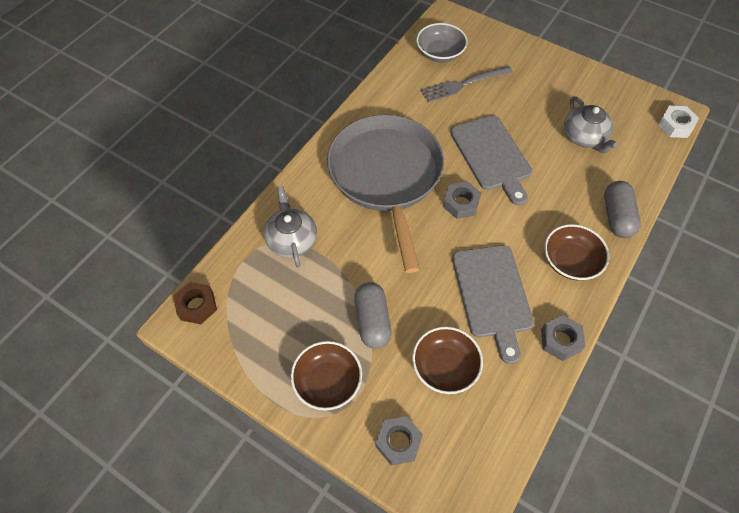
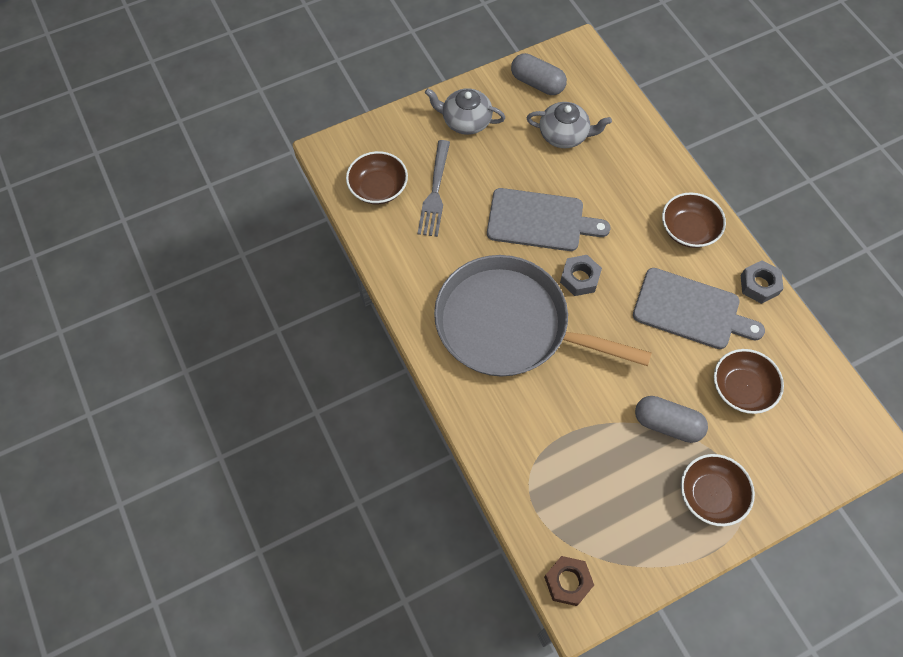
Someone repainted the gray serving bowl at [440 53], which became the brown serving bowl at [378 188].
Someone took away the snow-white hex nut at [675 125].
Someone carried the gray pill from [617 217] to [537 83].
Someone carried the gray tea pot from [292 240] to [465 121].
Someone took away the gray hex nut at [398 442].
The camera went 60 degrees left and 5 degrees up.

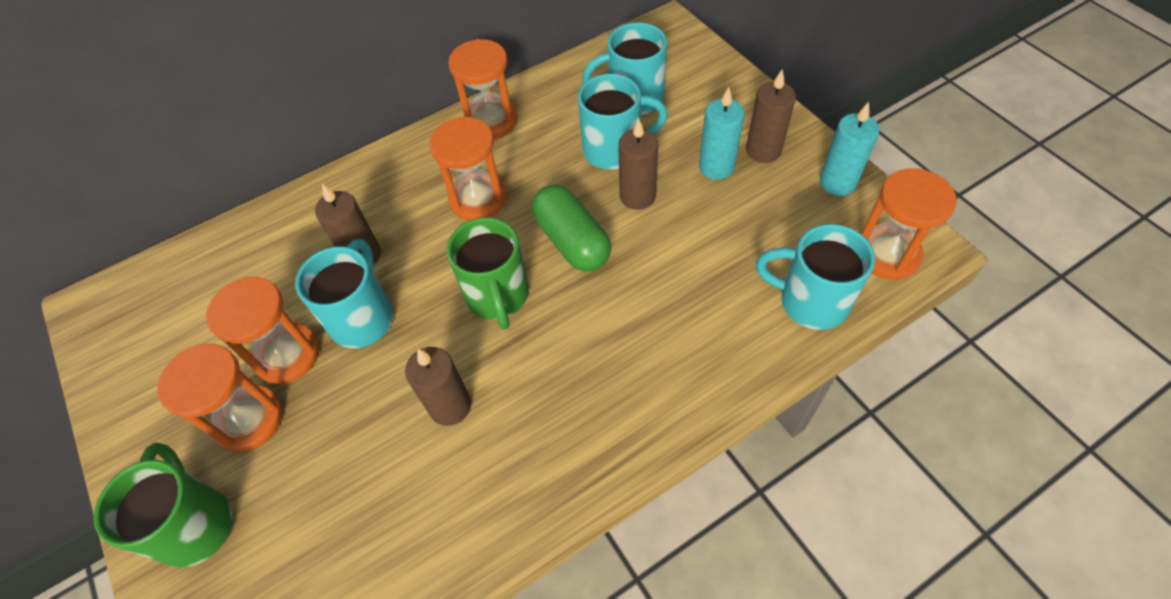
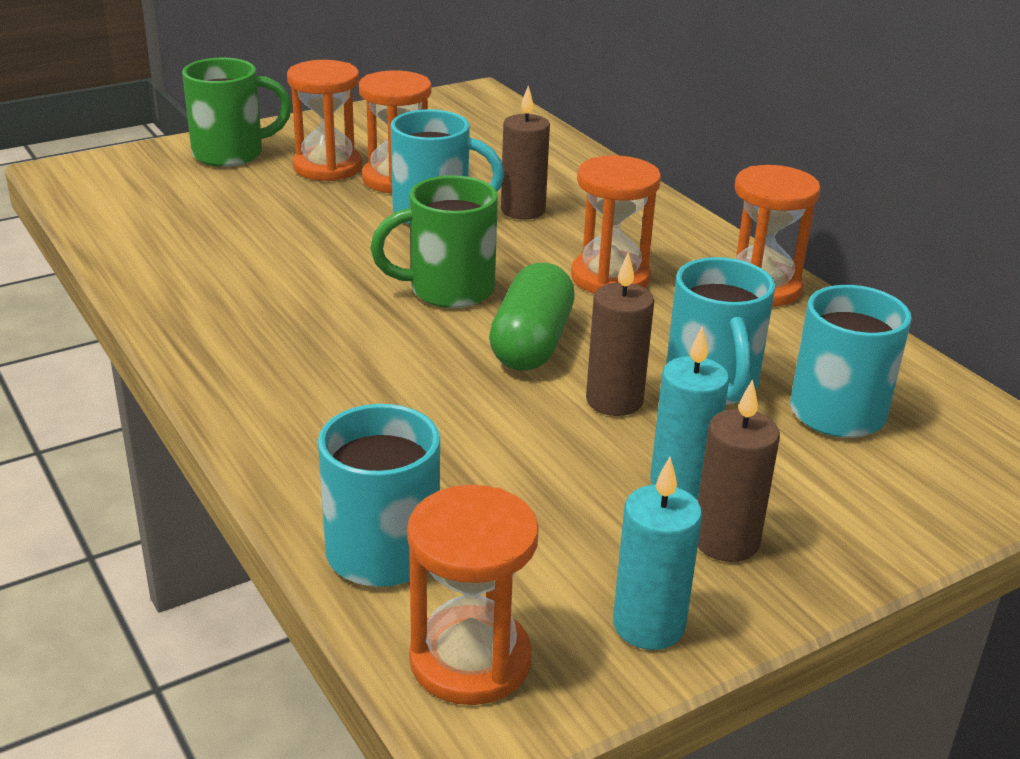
Someone rotated the green pill at [572 241] by 45 degrees counterclockwise.
Someone took away the brown wax candle at [450 406].
The camera went 85 degrees right and 25 degrees down.

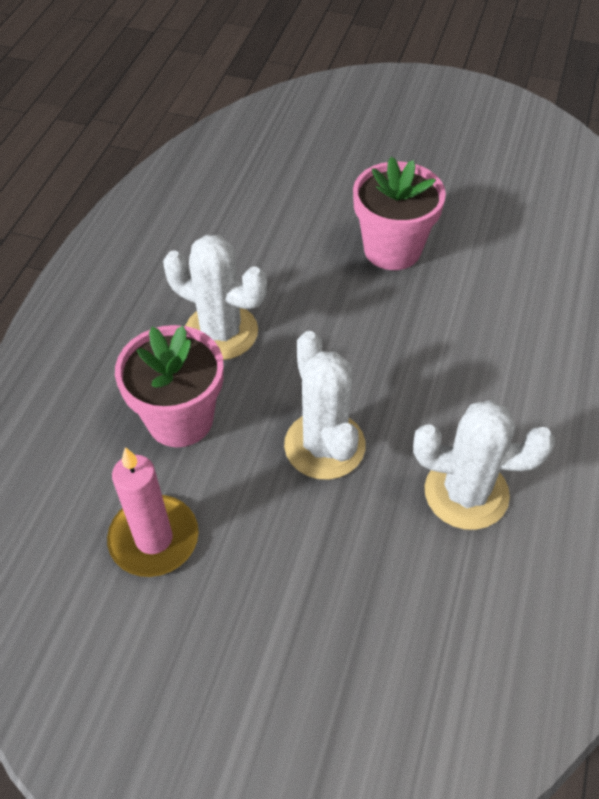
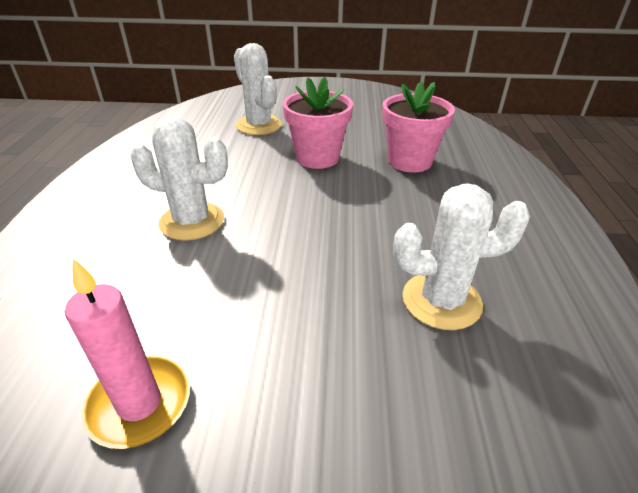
Someone carried the pink flower pot from [180 419] to [409 161].
Someone carried the snow-white cactus from [324 445] to [259 125].
The camera went 15 degrees left and 15 degrees down.

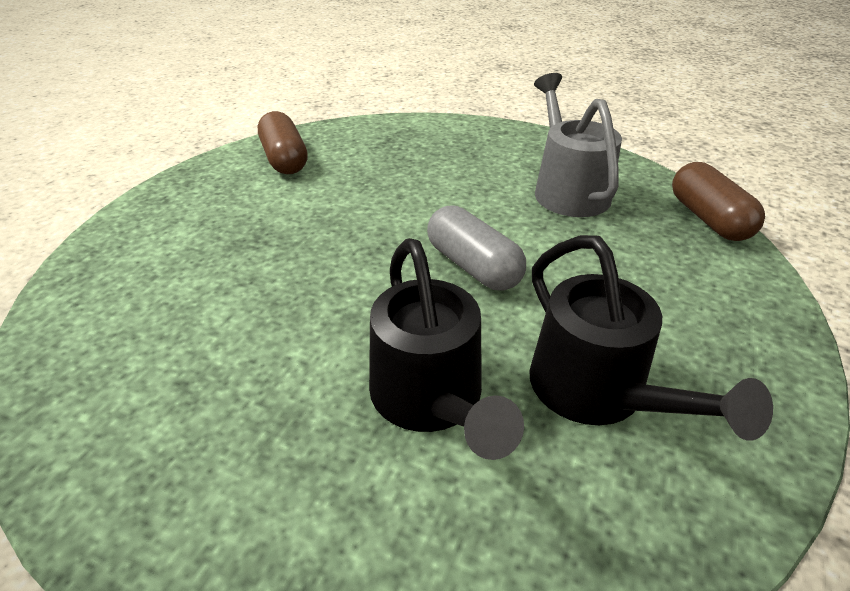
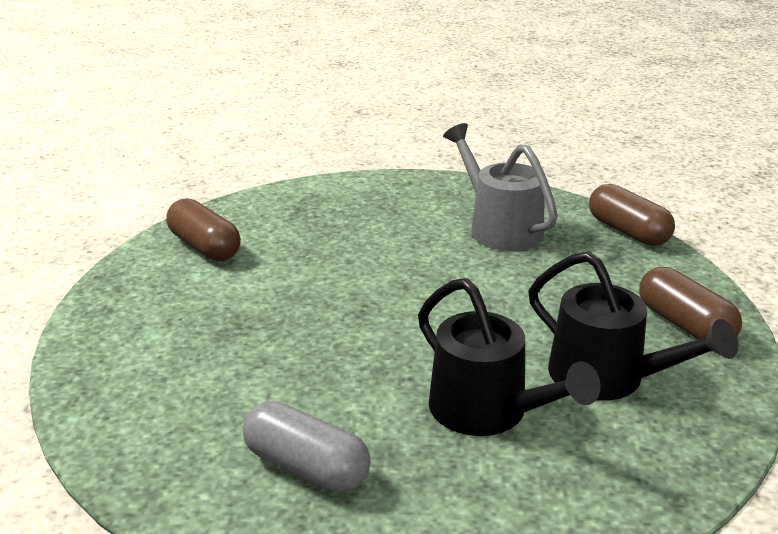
Someone carried the gray pill from [473 266] to [306 467].
Someone put down the brown pill at [685 324].
The camera went 20 degrees left and 10 degrees down.

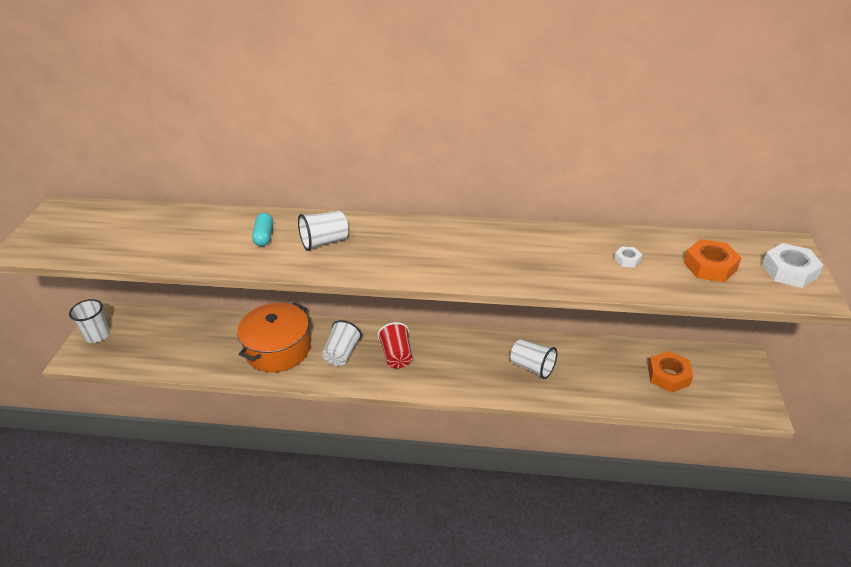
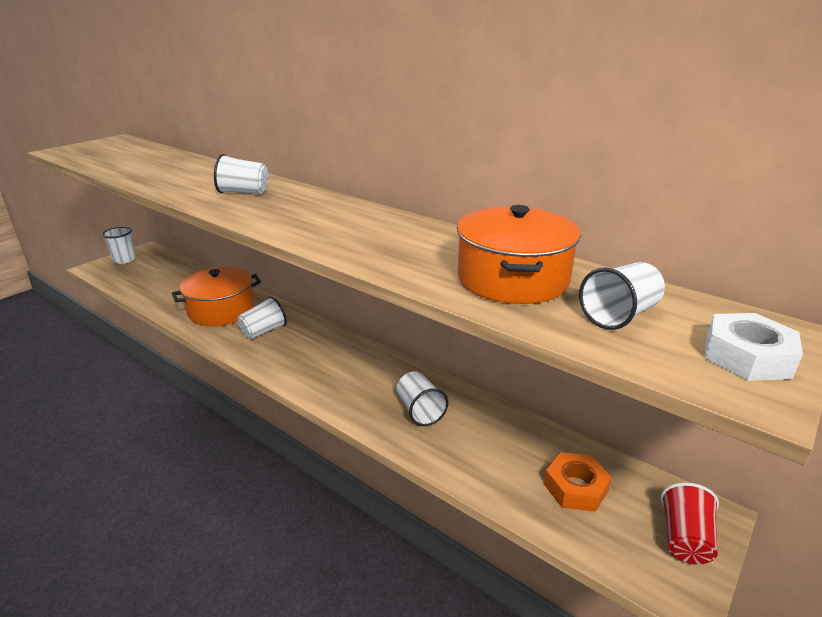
Someone took away the turquoise pill at [264 236].
Someone swapped the bright orange hex nut at [710 266] for the snow-white cup at [619 315].
Someone swapped the snow-white hex nut at [627 260] for the bright orange cooking pot at [512 279].
Someone carried the crimson cup from [397 356] to [685 539].
The camera went 30 degrees right and 10 degrees down.

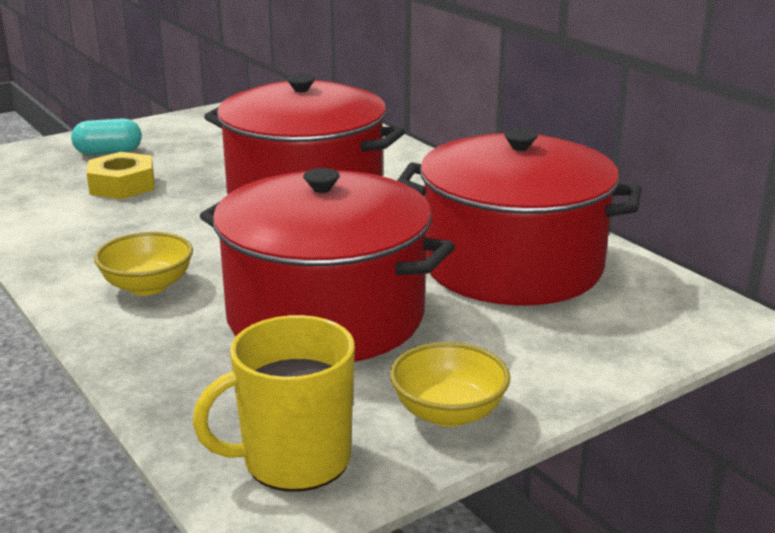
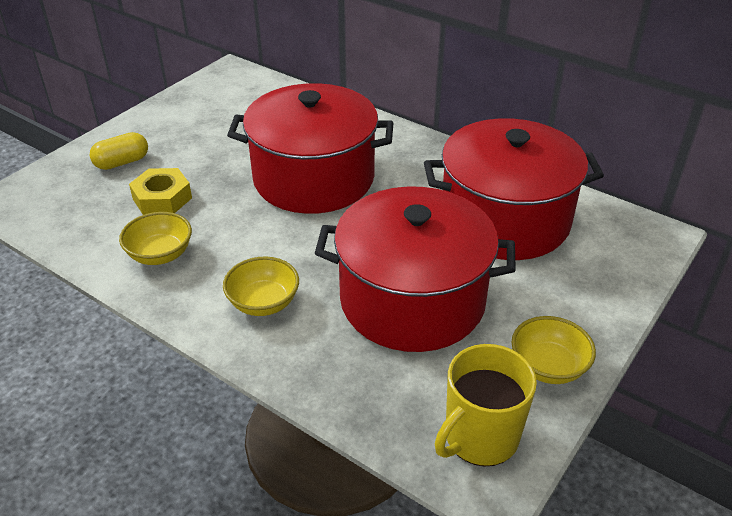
Someone repainted the turquoise pill at [108 152], which became the bright yellow pill at [122 162].
Someone put down the bright yellow serving bowl at [160 254].
The camera went 20 degrees left and 15 degrees up.

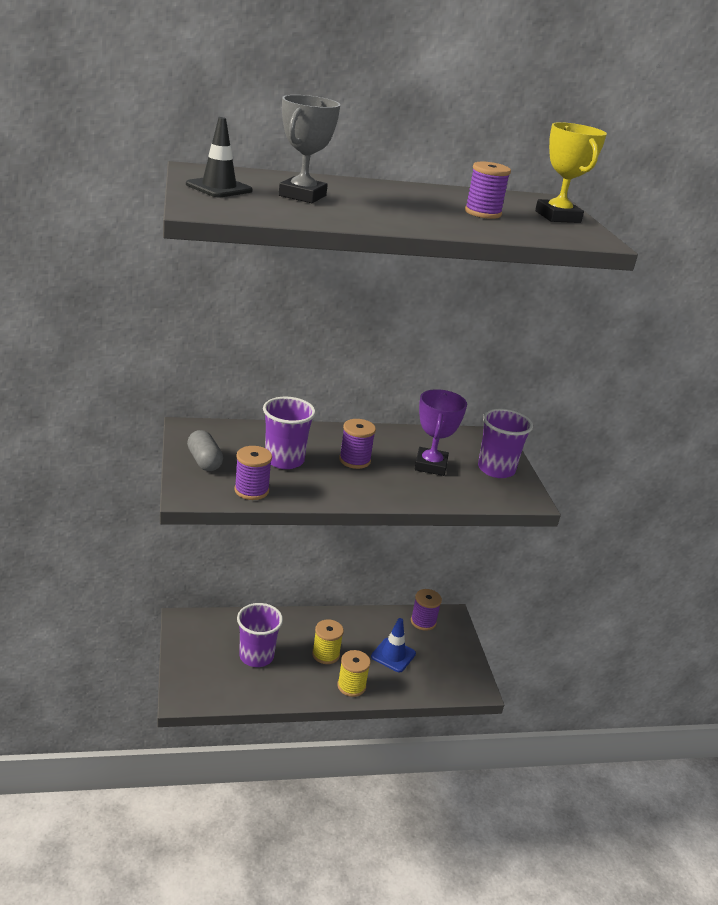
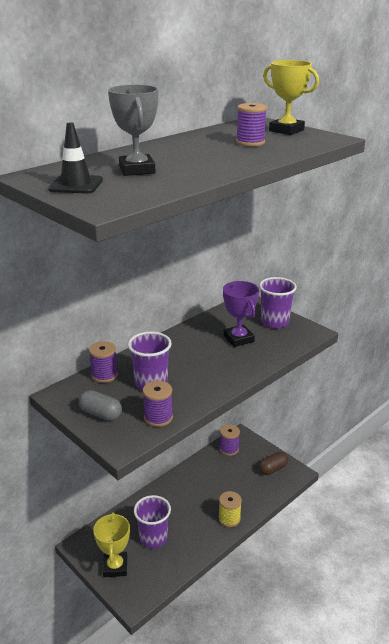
Someone carried the violet spool from [354 460] to [104 375].
Someone took away the royal blue road cone at [393 655].
Someone took away the bright yellow spool at [325 654].
Someone put down the brown pill at [273 469].
Someone put down the bright yellow award cup at [115 567].
The camera went 30 degrees left and 0 degrees up.

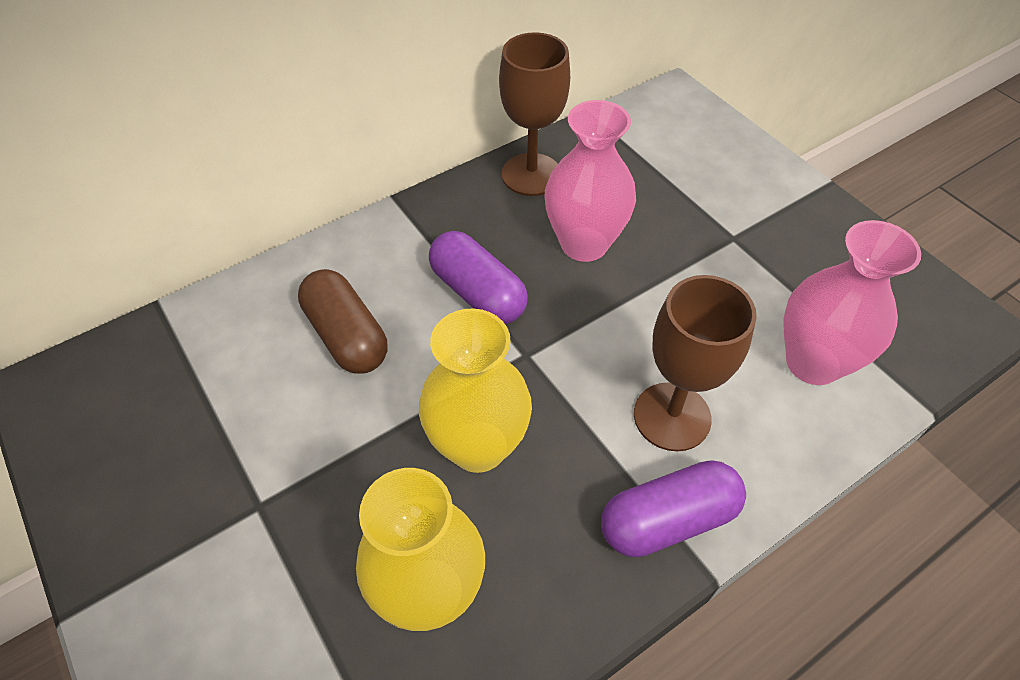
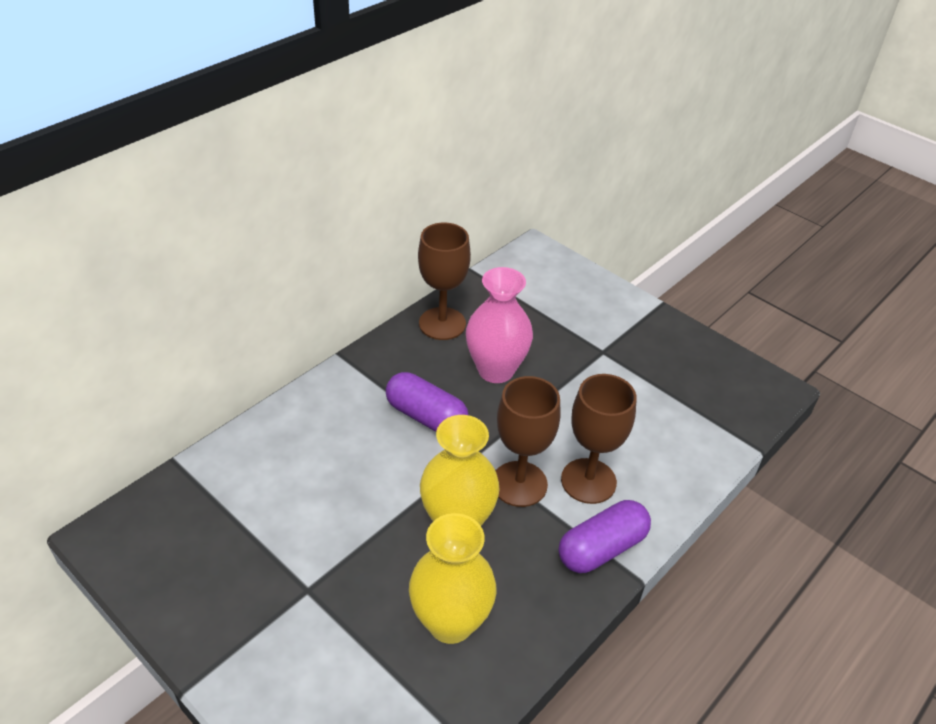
Someone took away the pink flower vase at [812 362].
Someone took away the brown pill at [347 336].
Someone put down the brown goblet at [519 484].
The camera went 15 degrees left and 10 degrees down.

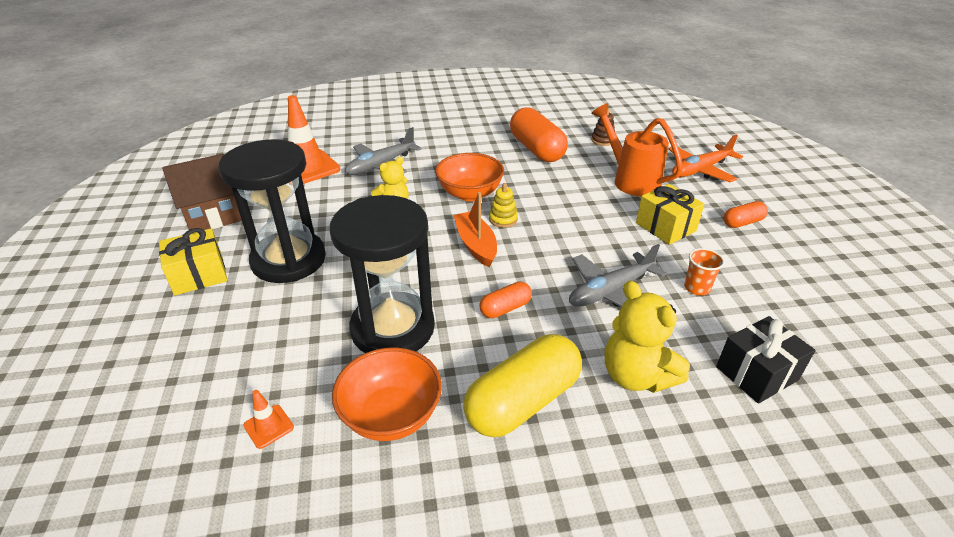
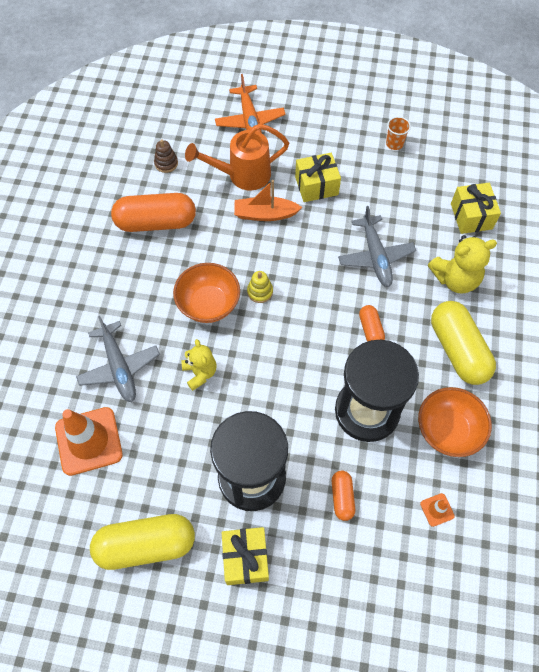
Someone swapped the brown toy house at [213 215] for the bright yellow pill at [146 545].
Someone carried the bright orange sailboat from [476 245] to [265 214].
Someone carried the bright orange pill from [742 222] to [342 497].
Someone carried the bright orange cup from [697 288] to [394 143].
Someone repainted the jet-black present at [756 373], which became the bright yellow present at [471 216].
The camera went 70 degrees left and 25 degrees up.

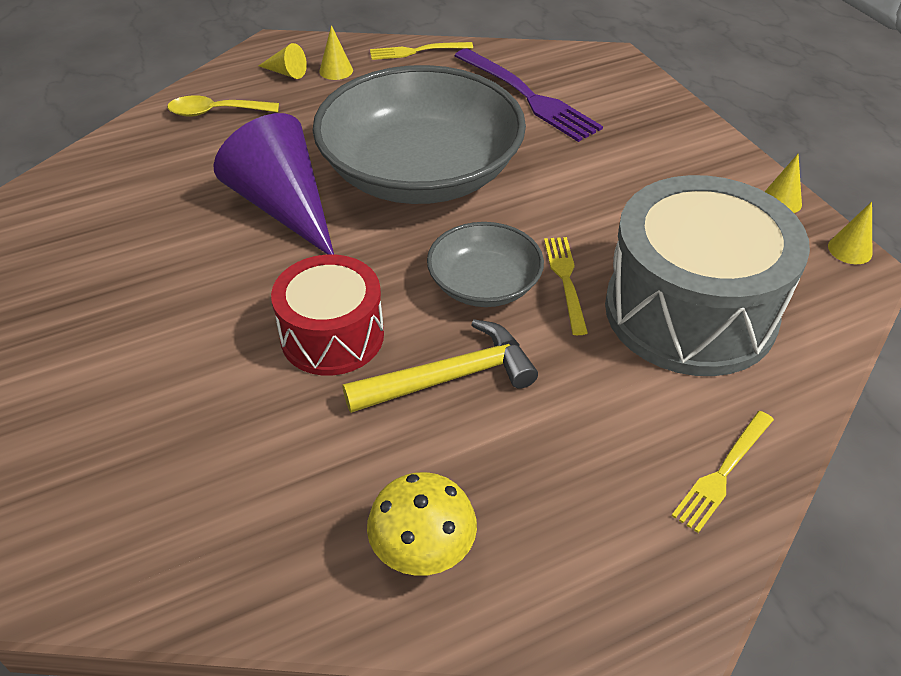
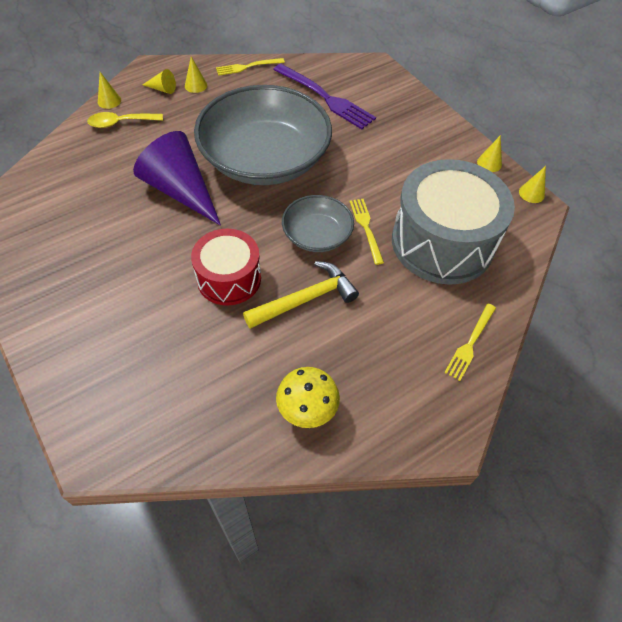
Someone put down the bright yellow cone at [109 101].
The camera went 10 degrees left and 10 degrees up.

